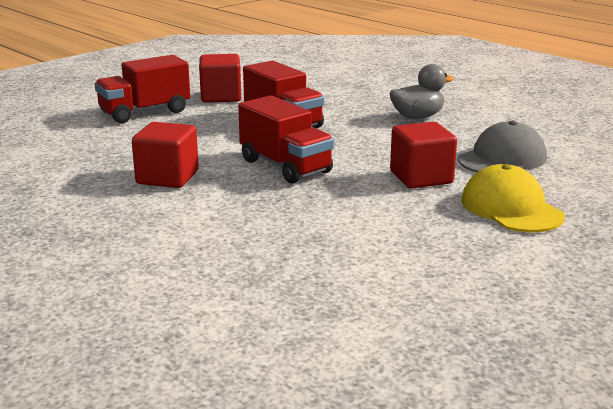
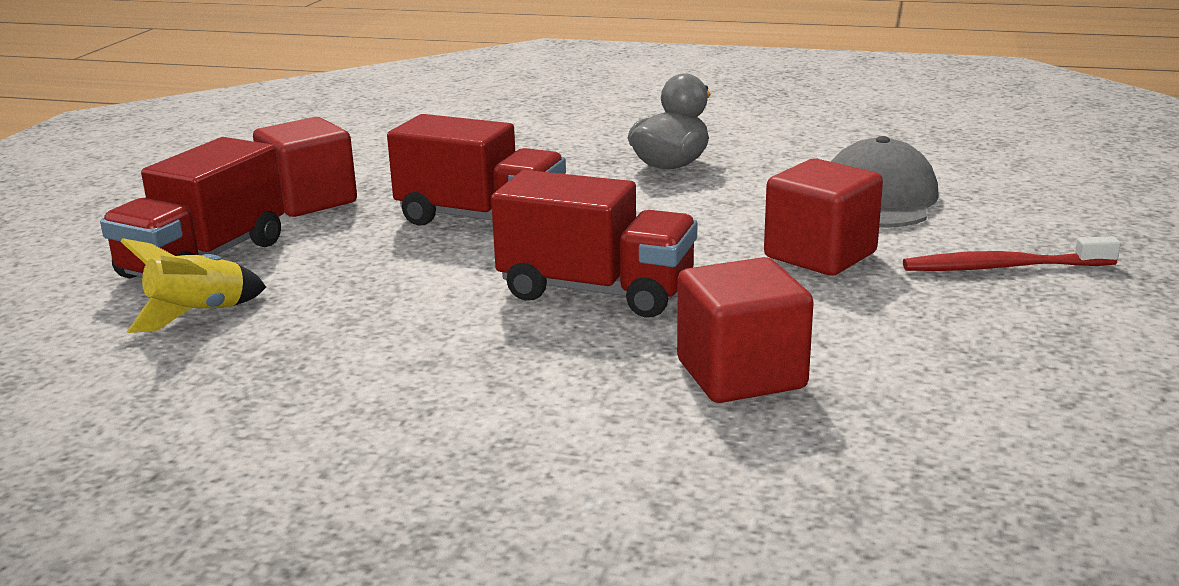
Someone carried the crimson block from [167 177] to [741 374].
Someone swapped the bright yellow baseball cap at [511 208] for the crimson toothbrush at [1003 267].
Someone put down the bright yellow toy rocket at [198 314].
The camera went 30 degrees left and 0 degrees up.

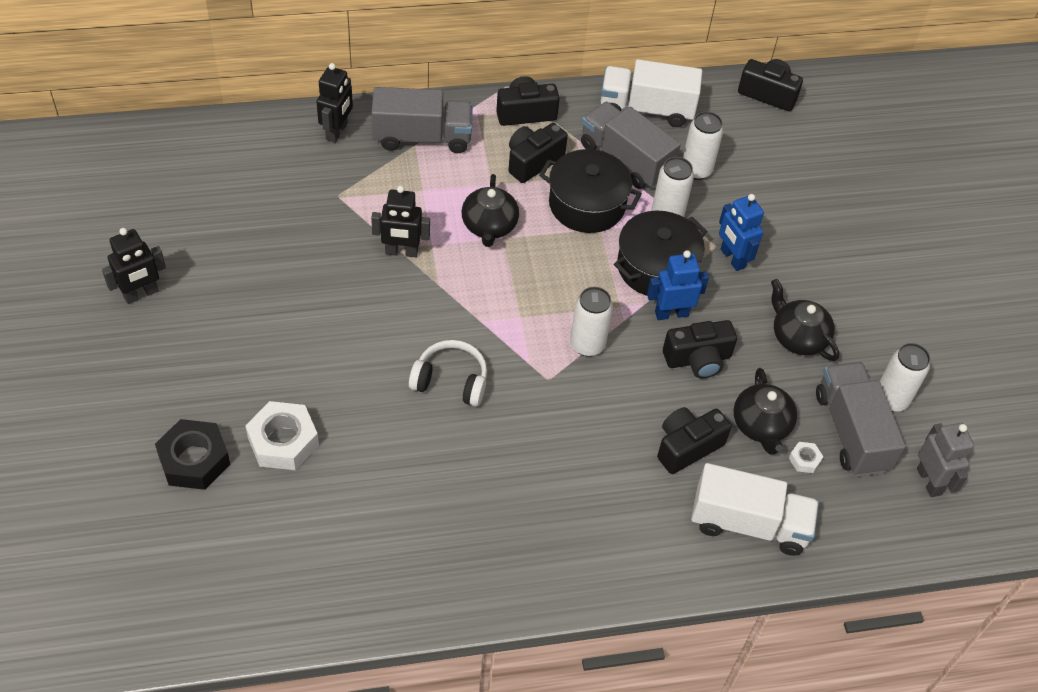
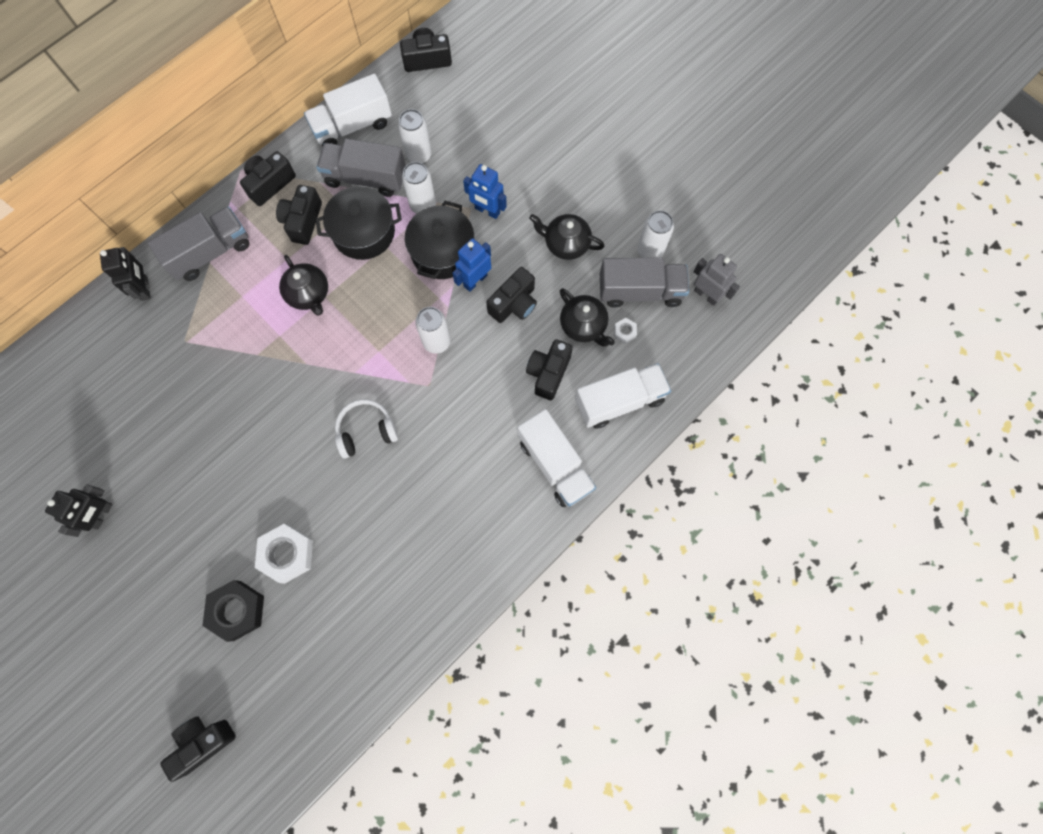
Someone took away the jet-black toy robot at [401 252].
Someone rotated the gray toy truck at [851 431] by 135 degrees clockwise.
Someone put down the snow-white toy truck at [555 464].
Someone put down the jet-black photo camera at [203 742].
The camera went 30 degrees left and 20 degrees up.

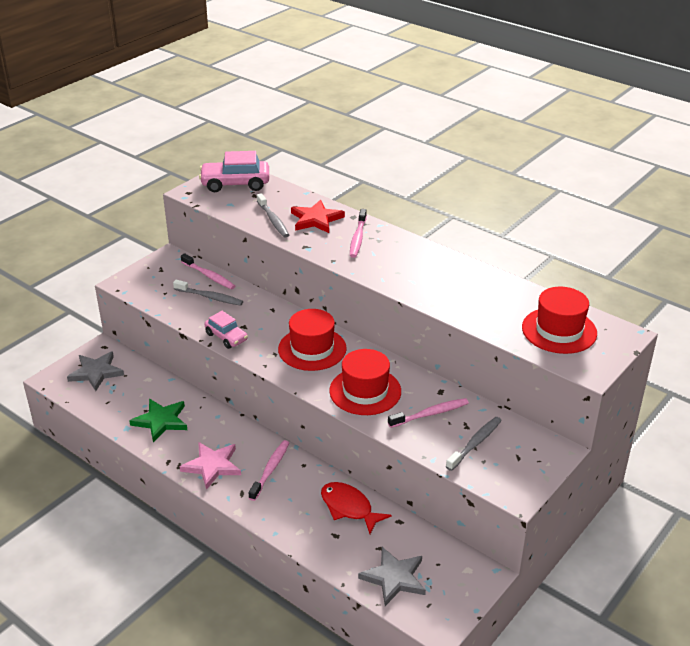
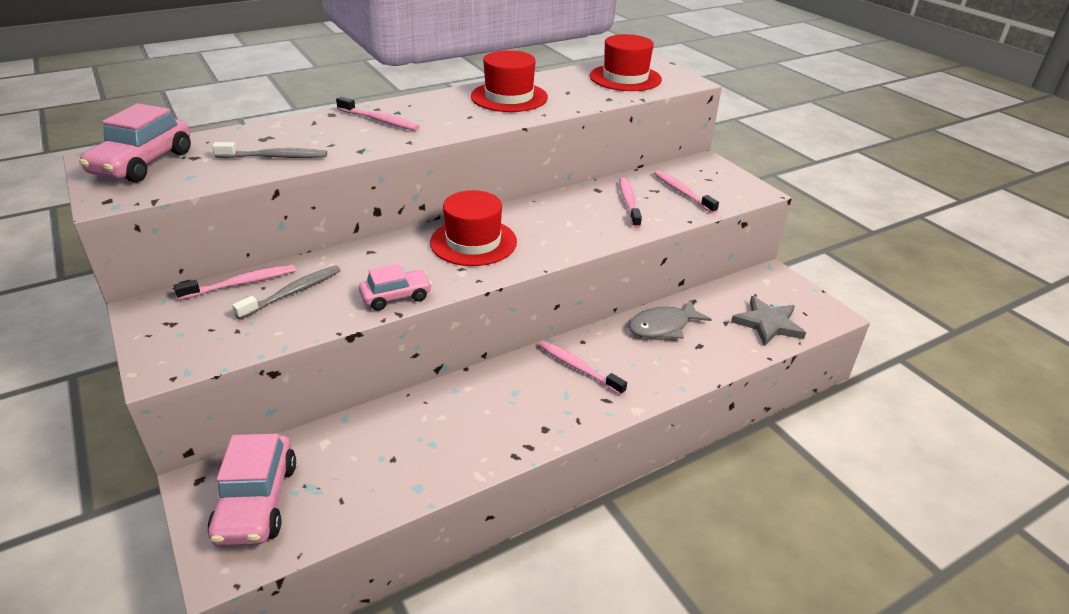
Someone took away the crimson five-pointed star at [316 219].
Someone carried the crimson hat from [365 391] to [509 97].
Someone swapped the gray five-pointed star at [96 372] for the pink car at [256 502].
Someone took away the green five-pointed star at [161 421].
Someone repainted the gray toothbrush at [475 443], which became the pink toothbrush at [682 192].
Someone took away the pink five-pointed star at [212 466].
Someone repainted the crimson fish figure at [349 508], which became the gray fish figure at [663 327].
The camera went 70 degrees left and 0 degrees up.

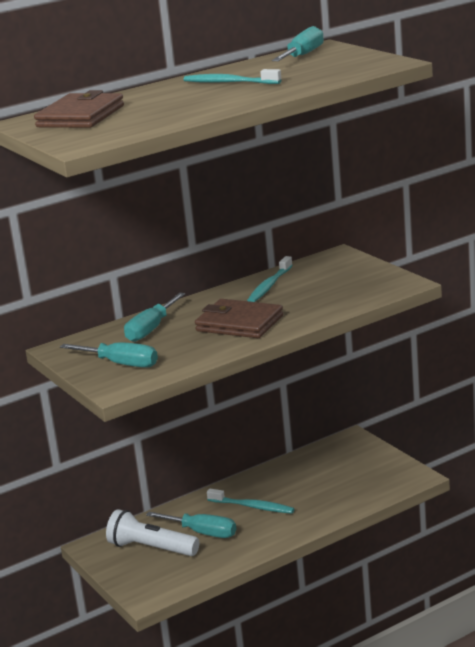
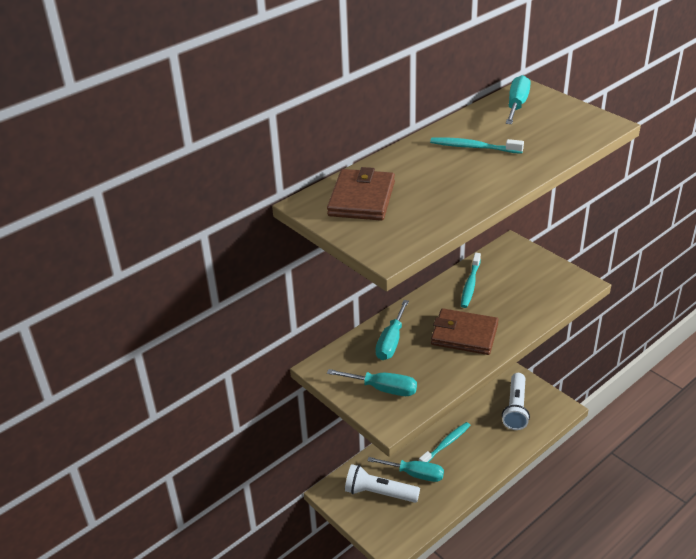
Someone rotated the turquoise toothbrush at [252 507] by 60 degrees counterclockwise.
Someone put down the snow-white torch at [515 408].
The camera went 10 degrees left and 15 degrees up.

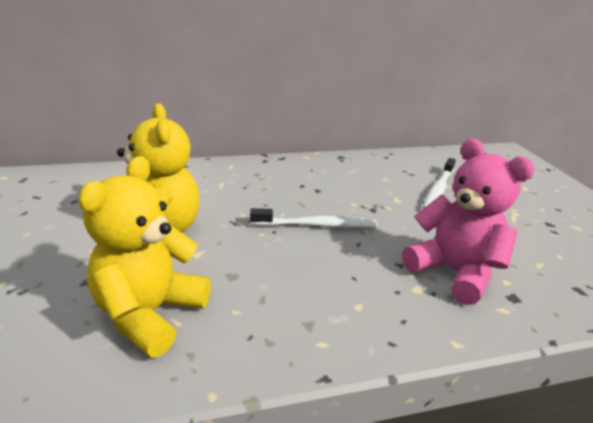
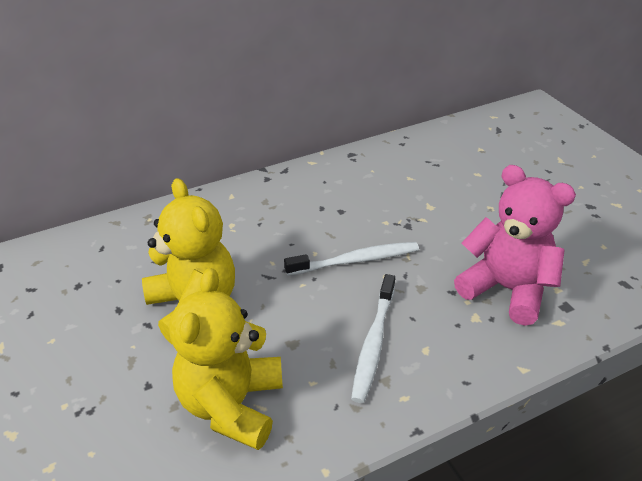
Someone carried the snow-white toothbrush from [438 189] to [373 343].
The camera went 10 degrees left and 10 degrees up.

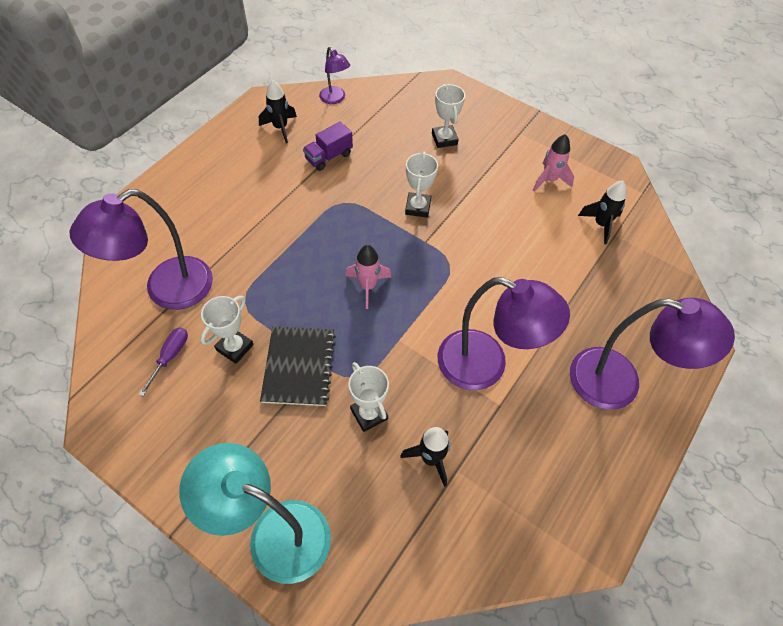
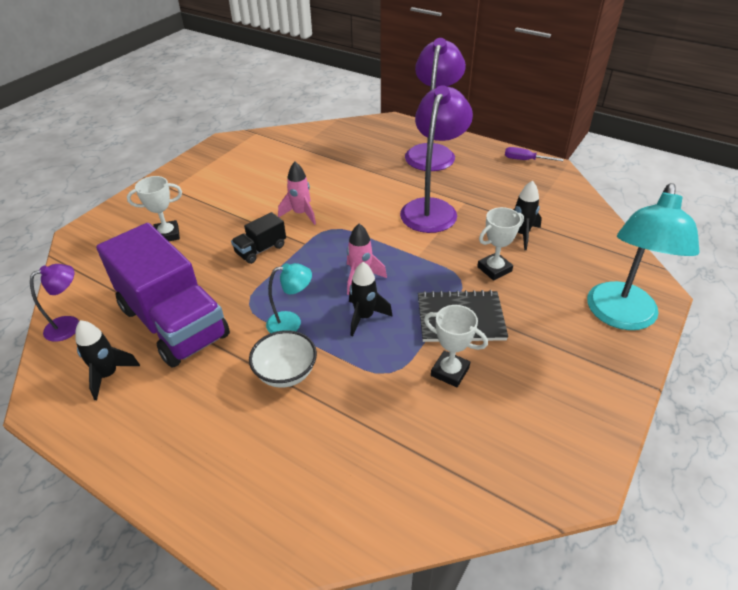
Someone scaled the violet toy truck at [328 157] by 2.31.
Someone carried the pink toy rocket from [549 180] to [301 214].
Someone swapped the snow-white award cup at [418 207] for the jet-black toy truck at [261 250].
Someone carried the jet-black toy rocket from [601 224] to [364 317].
Someone took away the violet desk lamp at [167 290].
Someone carried the violet hand screwdriver from [170 356] to [524 160].
Someone put down the turquoise desk lamp at [291 323].
Someone put down the snow-white serving bowl at [286 373].
The camera went 90 degrees left and 15 degrees down.

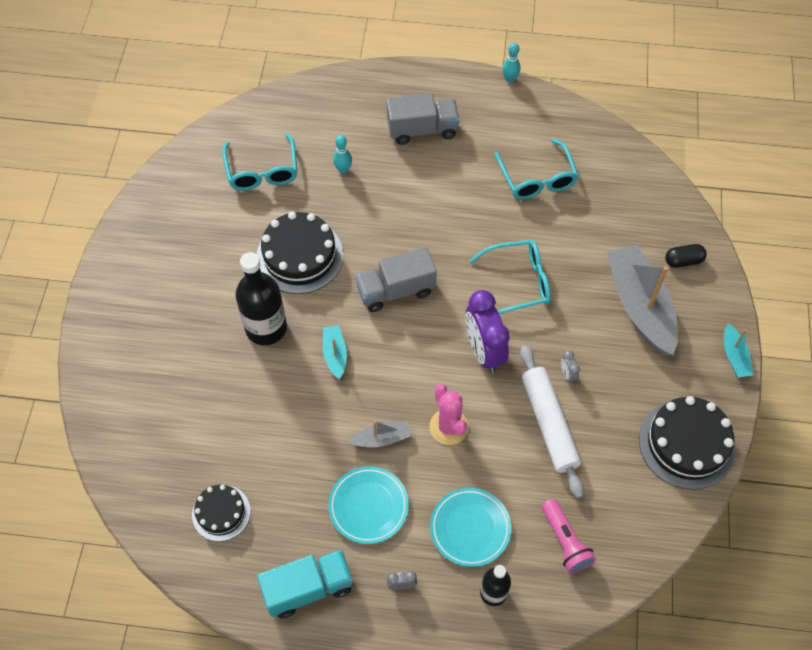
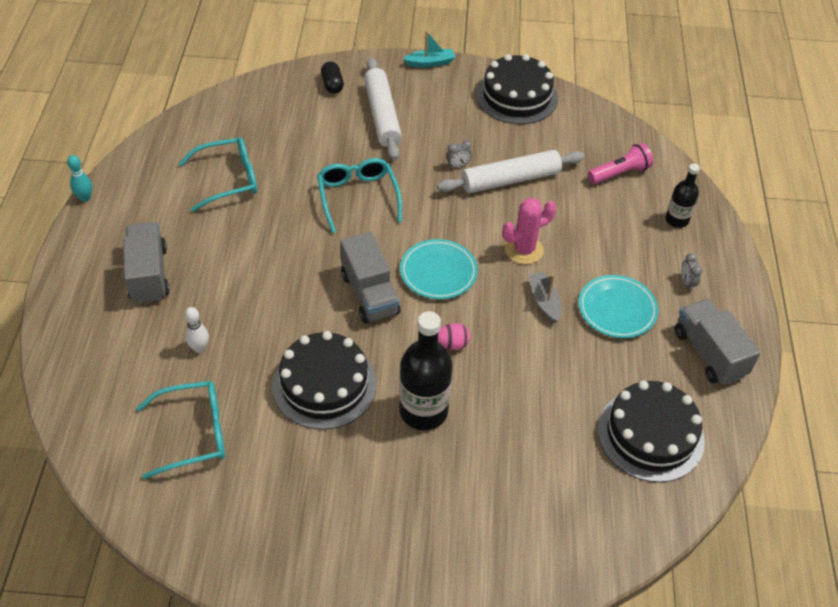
Someone repainted the turquoise tenpin at [343 169], which became the snow-white tenpin at [199 348].
Someone swapped the gray sailboat at [639 306] for the snow-white rolling pin at [382 115].
Someone took away the violet bedside clock at [484 351].
Someone swapped the turquoise sailboat at [335 354] for the pink egg at [452 344].
Someone scaled the jet-black cake at [221 513] by 1.70.
Someone carried the turquoise flat dish from [470 528] to [438 272].
Someone repainted the turquoise toy truck at [308 588], which became the gray toy truck at [709 353].
The camera went 95 degrees left and 10 degrees down.

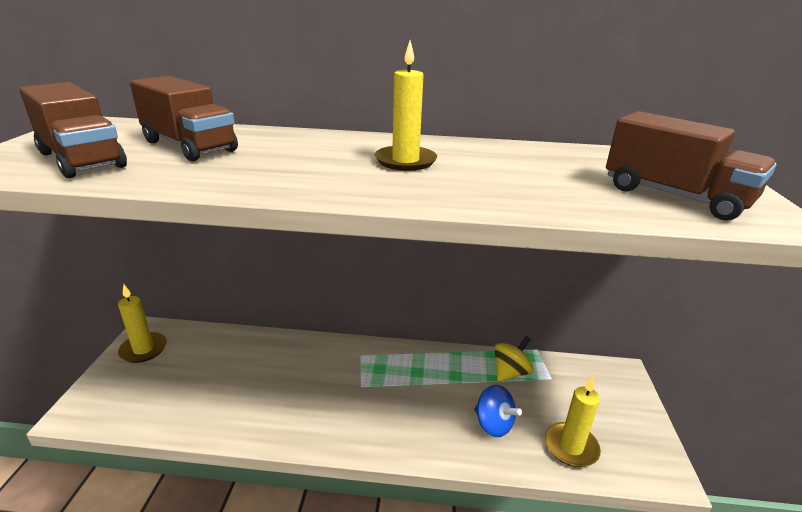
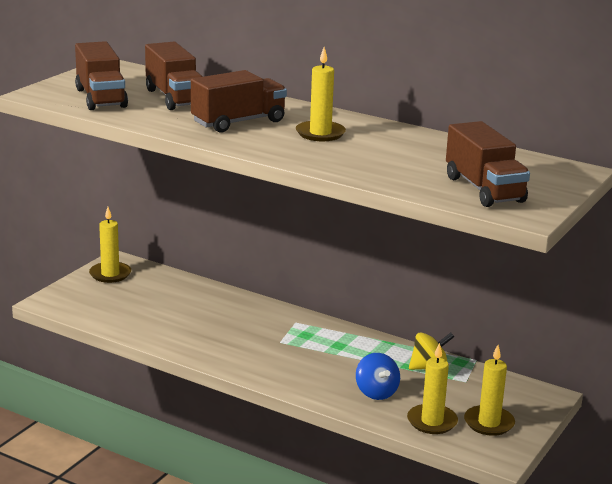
Someone put down the brown toy truck at [238 122].
Someone put down the bright yellow wax candle at [489 423].
The camera went 25 degrees right and 5 degrees down.

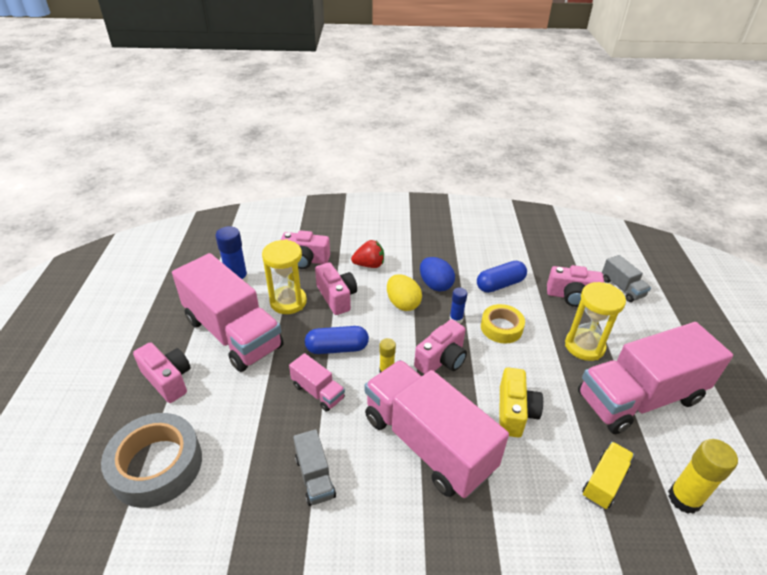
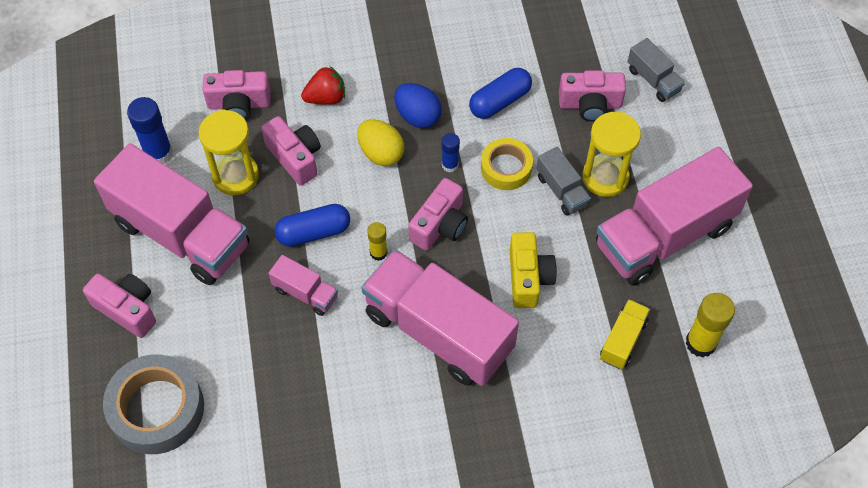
Someone carried the gray toy truck from [315 477] to [561 190].
The camera went 10 degrees left and 20 degrees up.

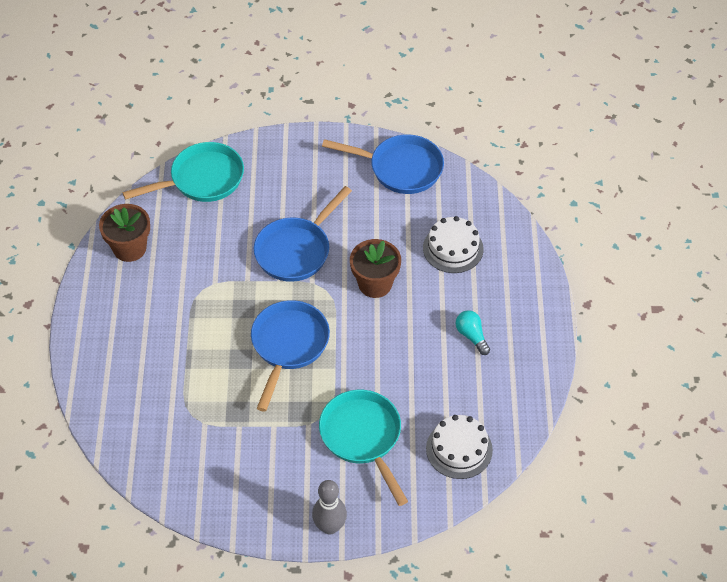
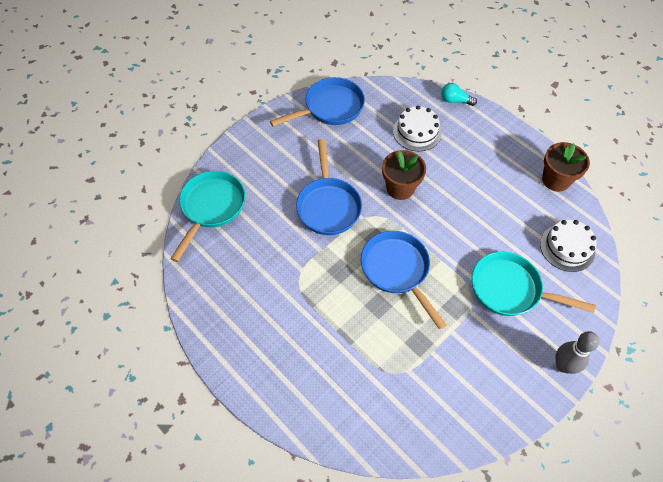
Someone carried the brown flower pot from [129 248] to [556 180].
Someone carried the turquoise bulb from [471 336] to [455 100].
The camera went 45 degrees left and 5 degrees up.

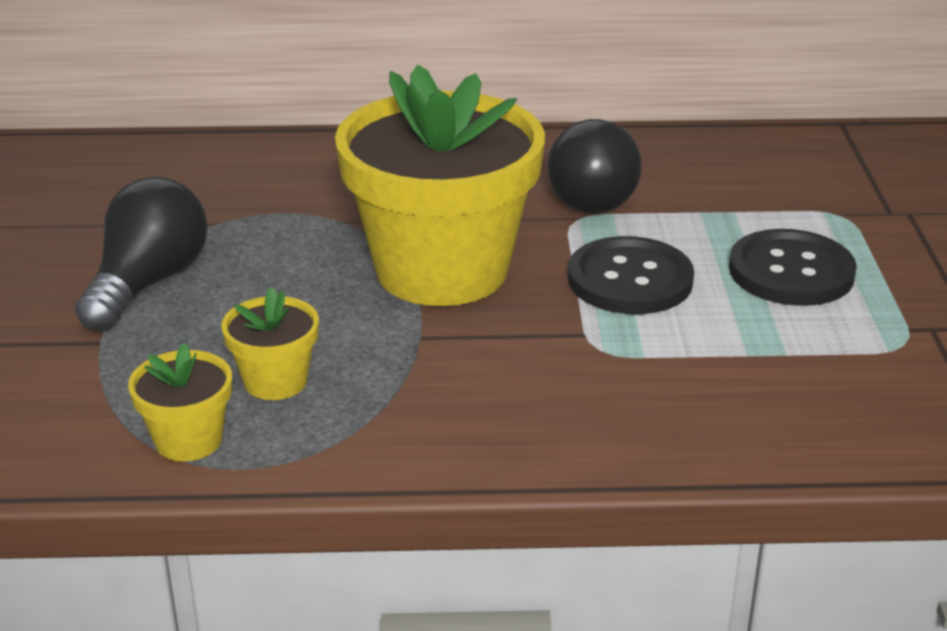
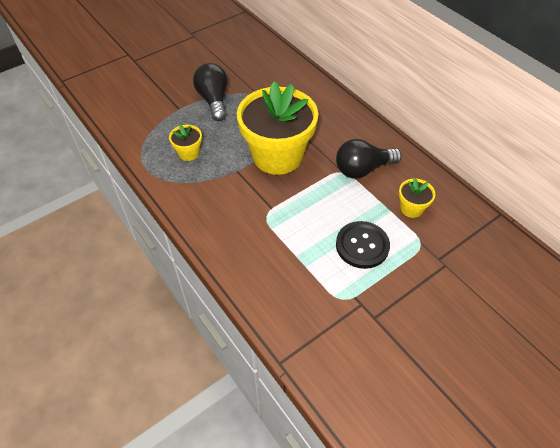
Someone rotated the jet-black bulb at [148 283] by 90 degrees counterclockwise.
Someone took away the jet-black button at [630 279].
Someone carried the bright yellow flower pot from [188 440] to [411 208].
The camera went 55 degrees right and 20 degrees up.

